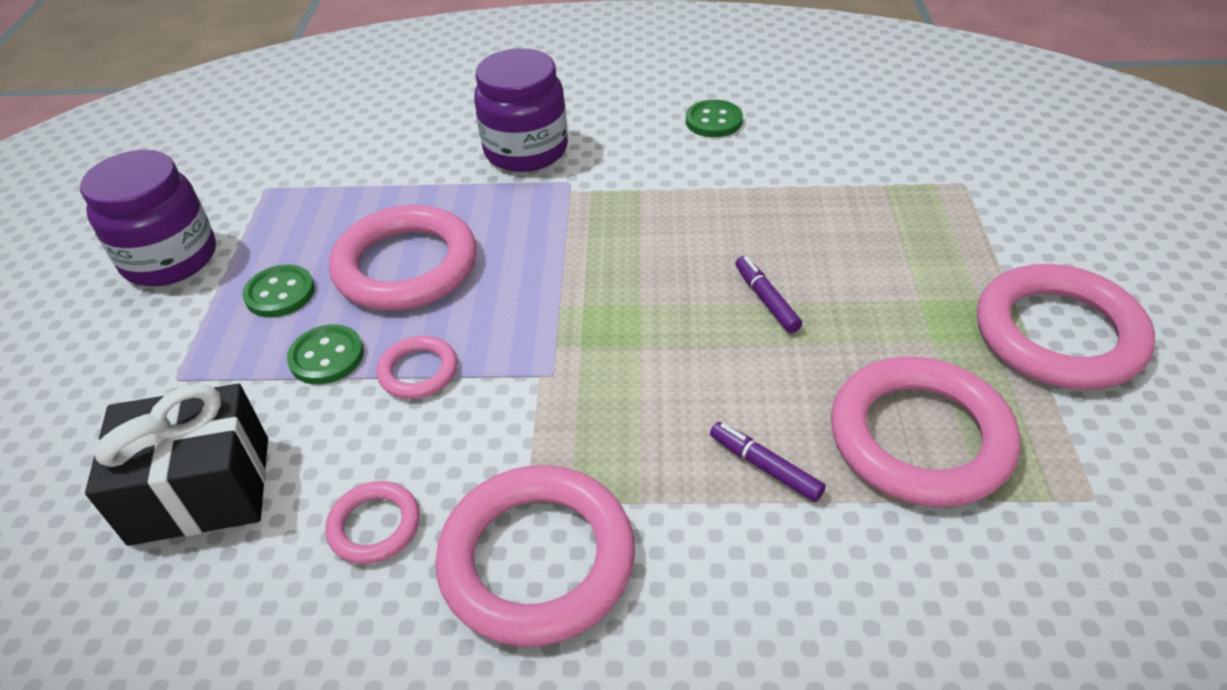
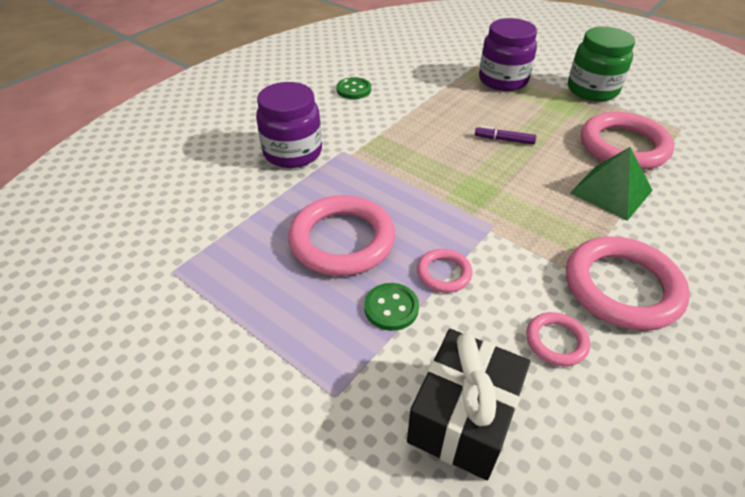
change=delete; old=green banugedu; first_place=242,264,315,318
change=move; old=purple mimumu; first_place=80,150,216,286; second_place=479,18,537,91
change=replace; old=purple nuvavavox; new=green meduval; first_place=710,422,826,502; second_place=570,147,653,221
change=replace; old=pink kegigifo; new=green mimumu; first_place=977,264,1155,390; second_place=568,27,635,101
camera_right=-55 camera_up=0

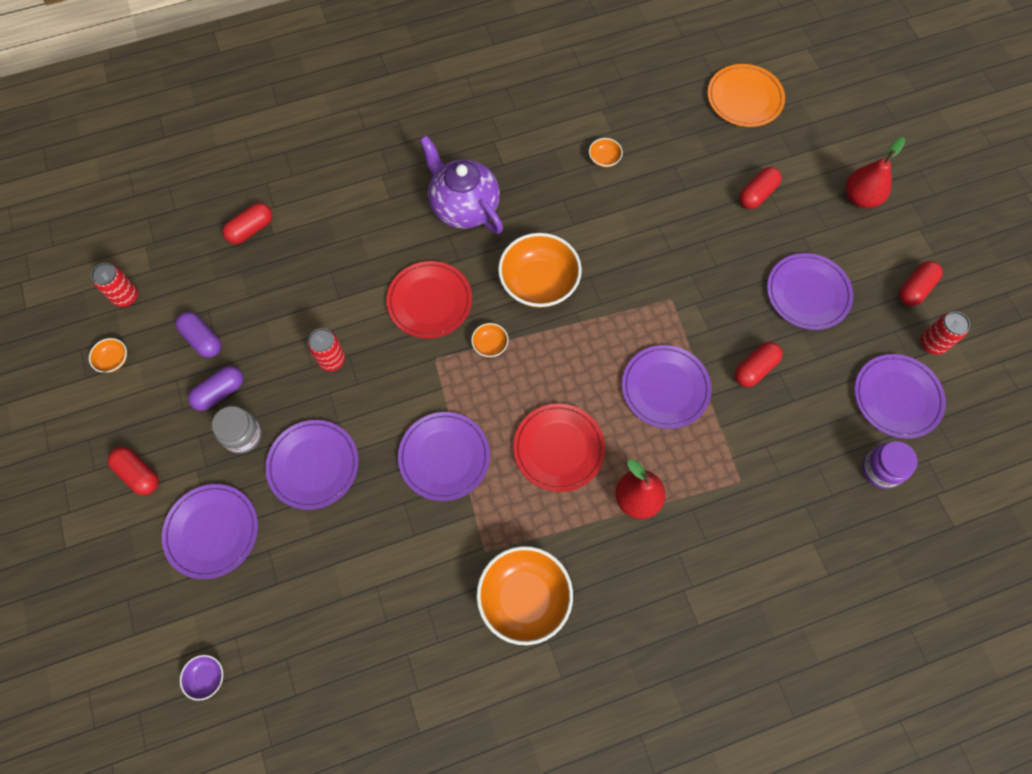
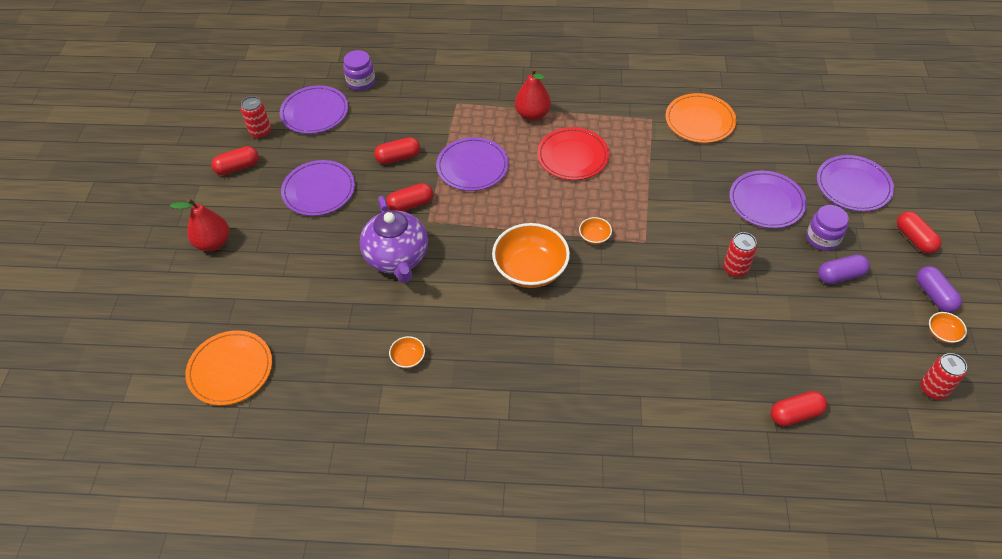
change=delete; old=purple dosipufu; first_place=180,655,223,701
change=delete; old=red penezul; first_place=386,261,472,338
change=delete; old=purple penezul; first_place=398,412,490,501
change=delete; old=orange dosipufu; first_place=476,546,573,645
change=insert; new=orange penezul; second_place=666,93,736,143
change=move; old=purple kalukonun; first_place=176,312,221,358; second_place=917,266,962,313
change=move; old=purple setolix; first_place=420,135,503,234; second_place=360,196,428,283
change=move; old=red kalukonun; first_place=739,167,782,209; second_place=386,183,433,211
change=recolor; old=grey mimumu; new=purple mimumu; first_place=212,406,262,454; second_place=806,205,849,251
camera_right=-155 camera_up=-15

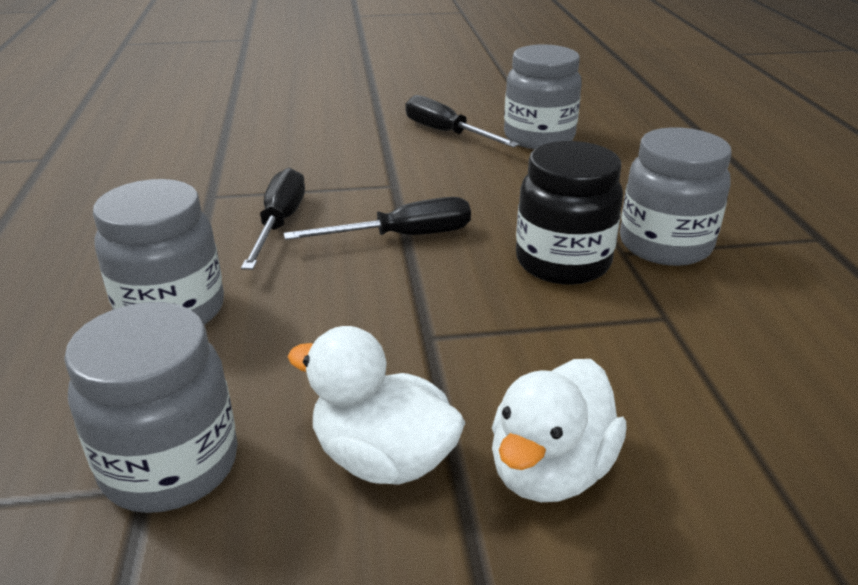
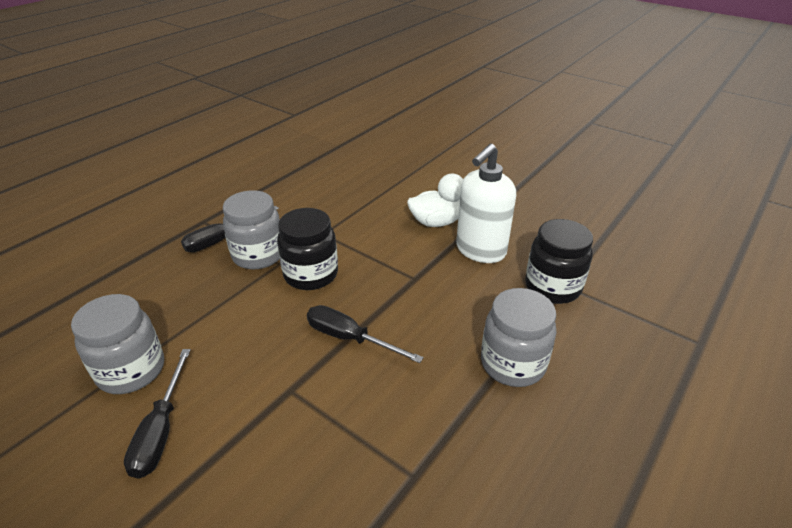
change=move; old=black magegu; first_place=241,168,305,270; second_place=181,206,279,252
change=replace; old=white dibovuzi; new=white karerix; first_place=288,326,466,485; second_place=456,144,516,263
change=recolor; old=grey mimumu; new=black mimumu; first_place=64,302,238,513; second_place=525,219,593,304
camera_right=-135 camera_up=5

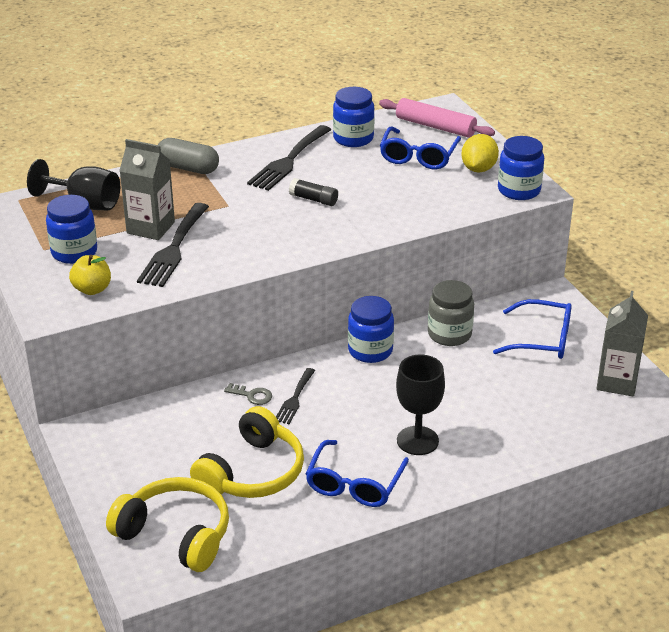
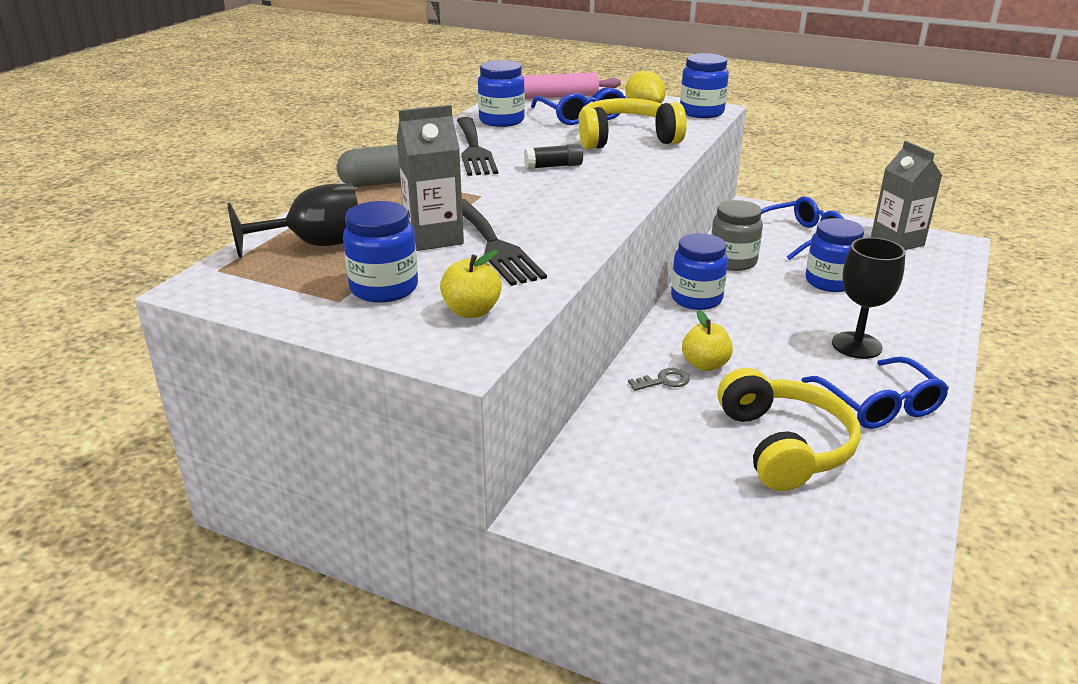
change=insert; new=blue mimumu; second_place=806,218,864,292
change=move; old=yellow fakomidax; first_place=106,477,229,572; second_place=578,98,687,149
change=replace; old=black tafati; new=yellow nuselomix; first_place=276,368,315,424; second_place=682,310,733,371
camera_right=-40 camera_up=-5

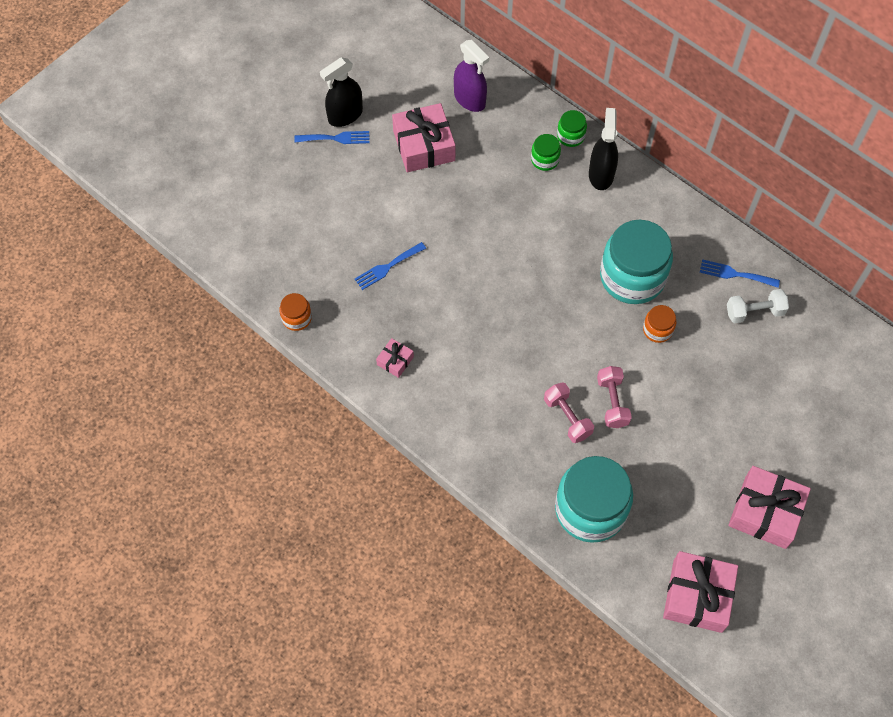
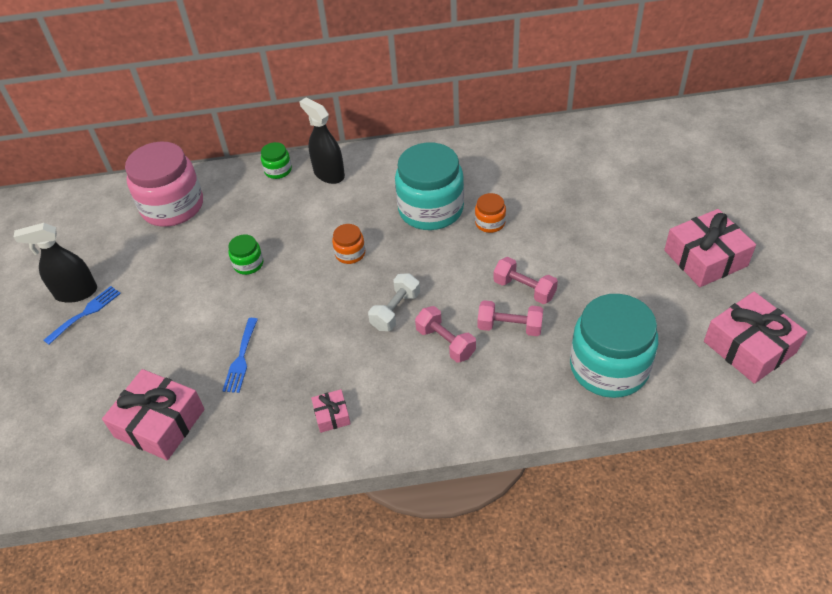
change=delete; old=blue tafati; first_place=700,259,780,288
change=insert; new=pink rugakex; second_place=415,306,476,362
change=move; old=orange mimumu; first_place=279,293,312,331; second_place=332,224,365,264
change=move; old=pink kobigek; first_place=392,103,456,172; second_place=102,369,205,460
change=move; old=green mimumu; first_place=531,134,561,171; second_place=228,234,263,275
change=move; old=white rugakex; first_place=727,289,789,323; second_place=368,273,420,331
change=replace; old=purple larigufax; new=pink mimumu; first_place=454,40,489,112; second_place=125,142,203,227
change=rotate; old=black larigufax; first_place=320,57,363,127; second_place=14,223,97,303; degrees=75
camera_right=-45 camera_up=-15

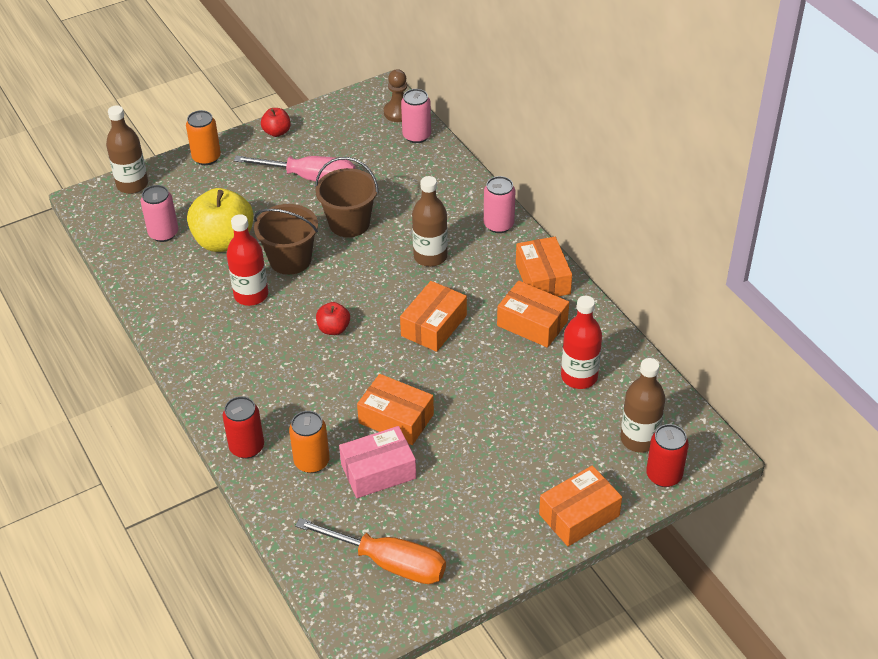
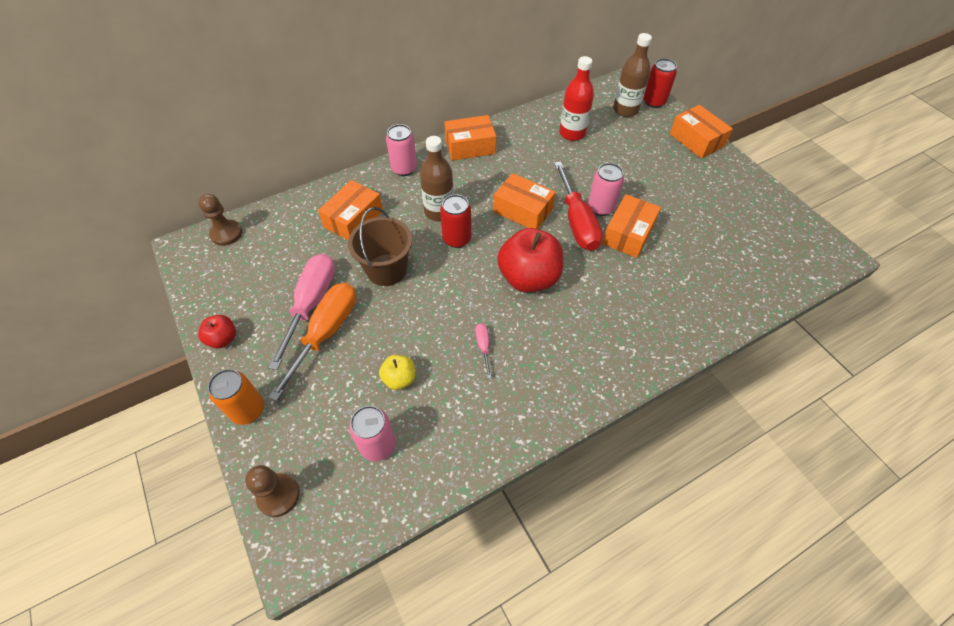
change=delete; old=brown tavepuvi; first_place=254,204,318,275
change=delete; old=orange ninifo; first_place=289,411,330,473
change=delete; old=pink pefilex; first_place=339,426,416,498
change=insert; new=red magegu; second_place=554,161,603,251
change=move; old=red ninifo; first_place=223,396,264,459; second_place=440,194,471,248
change=move; old=orange magegu; first_place=295,518,446,584; second_place=268,283,356,401
change=move; old=pink ninifo; first_place=401,89,431,143; second_place=588,163,624,216
change=move; old=orange pefilex; first_place=497,281,569,348; second_place=318,180,383,240
change=replace; old=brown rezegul; new=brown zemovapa; first_place=106,105,148,194; second_place=245,465,300,517
change=replace; old=red rezegul; new=pink magegu; first_place=227,214,268,306; second_place=475,323,491,378
change=resize; old=yellow nuselomix; first_place=187,188,254,252; second_place=379,355,415,390; factor=0.49
change=resize; old=red nuselomix; first_place=316,302,350,335; second_place=497,228,563,293; factor=2.02
camera_right=-90 camera_up=10

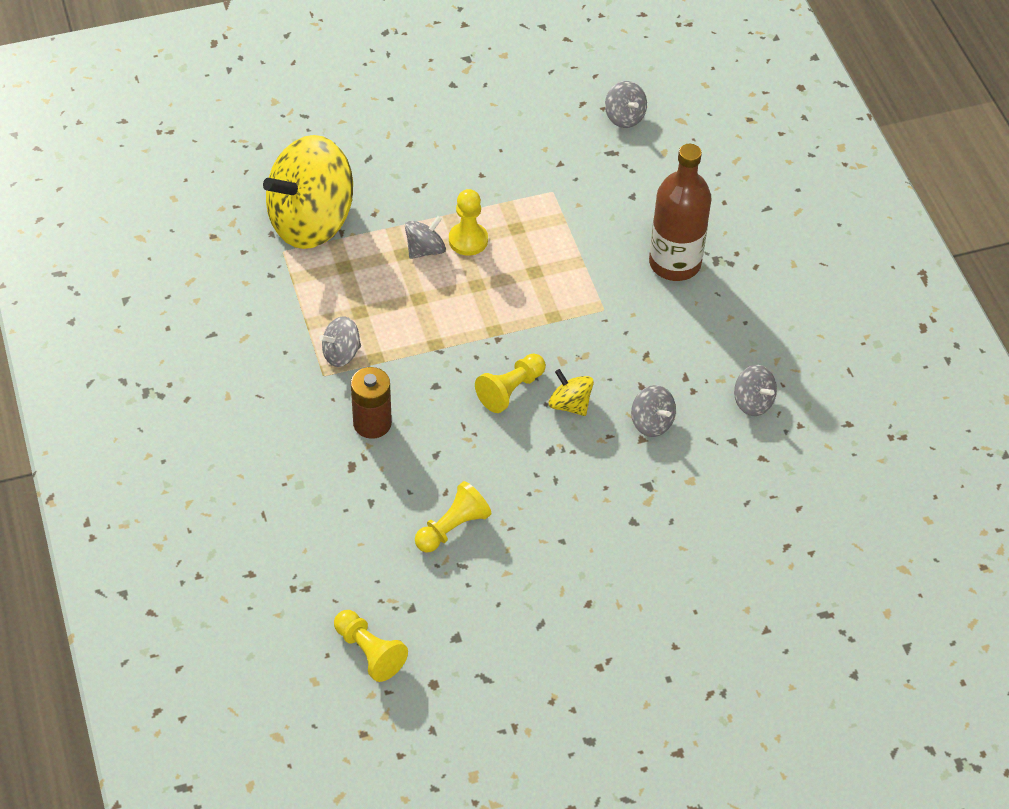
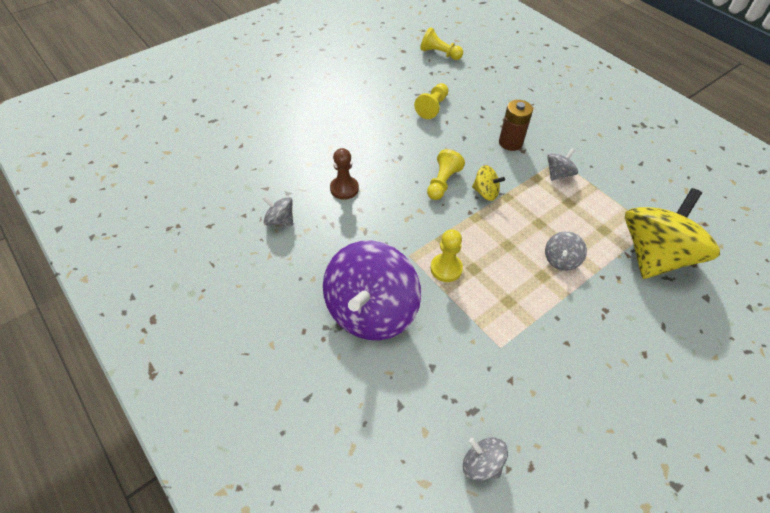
change=move; old=yellow zemovapa; first_place=449,189,488,256; second_place=430,229,463,282
change=move; old=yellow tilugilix; first_place=549,369,594,416; second_place=472,165,505,201
change=replace; old=grey tilugilix; new=brown zemovapa; first_place=631,385,676,437; second_place=330,148,359,200
change=replace; old=brown rezegul; new=purple tilugilix; first_place=649,144,712,281; second_place=323,240,421,340
camera_right=160 camera_up=0

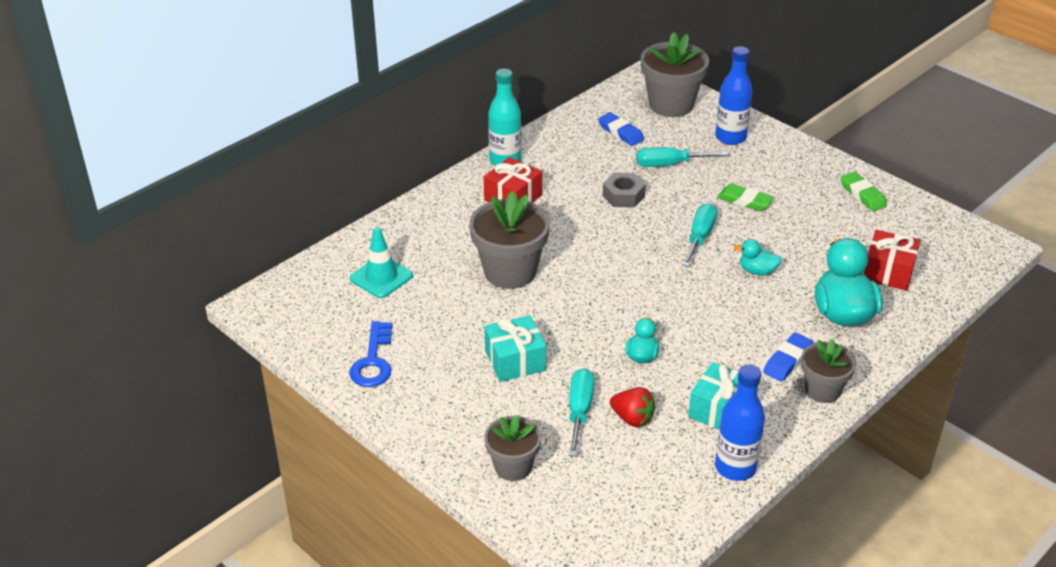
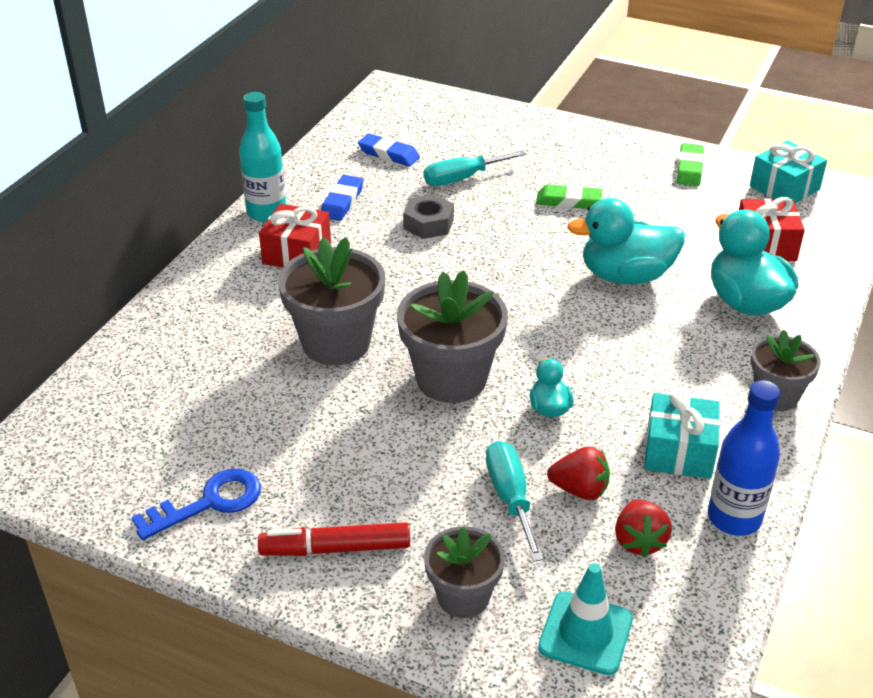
change=delete; old=turquoise magegu; first_place=682,203,717,267
change=delete; old=blue rezegul; first_place=715,46,752,145
change=insert; new=red nuvavavox; second_place=258,522,410,556
change=insert; new=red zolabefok; second_place=615,499,672,558
change=move; old=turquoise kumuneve; first_place=350,227,413,298; second_place=538,563,633,675
change=move; old=turquoise kobigek; first_place=484,315,546,382; second_place=750,140,827,203
change=move; old=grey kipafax; first_place=641,32,709,117; second_place=397,270,508,403
change=move; old=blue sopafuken; first_place=763,332,813,382; second_place=321,175,363,221
change=rotate; old=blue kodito; first_place=349,321,392,387; second_place=131,469,261,540; degrees=-105
change=rotate; old=green sopafuken; first_place=841,172,887,211; second_place=677,143,704,186; degrees=60
change=resize; old=turquoise dibovuzi; first_place=734,239,781,276; second_place=567,198,685,284; factor=2.0
camera_right=-20 camera_up=0

